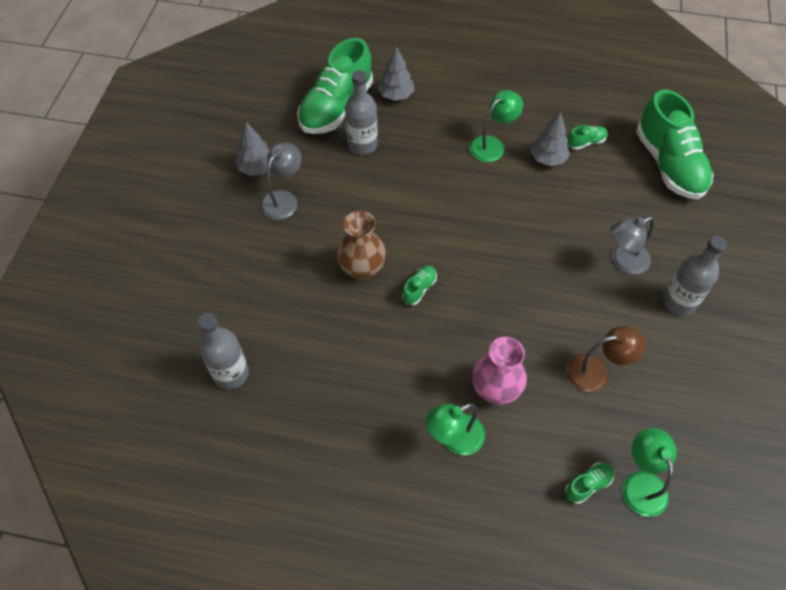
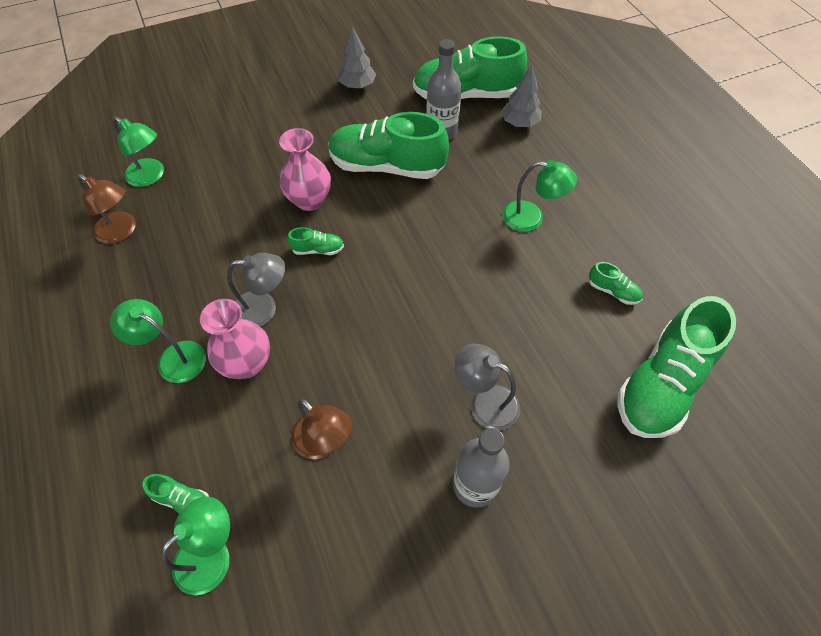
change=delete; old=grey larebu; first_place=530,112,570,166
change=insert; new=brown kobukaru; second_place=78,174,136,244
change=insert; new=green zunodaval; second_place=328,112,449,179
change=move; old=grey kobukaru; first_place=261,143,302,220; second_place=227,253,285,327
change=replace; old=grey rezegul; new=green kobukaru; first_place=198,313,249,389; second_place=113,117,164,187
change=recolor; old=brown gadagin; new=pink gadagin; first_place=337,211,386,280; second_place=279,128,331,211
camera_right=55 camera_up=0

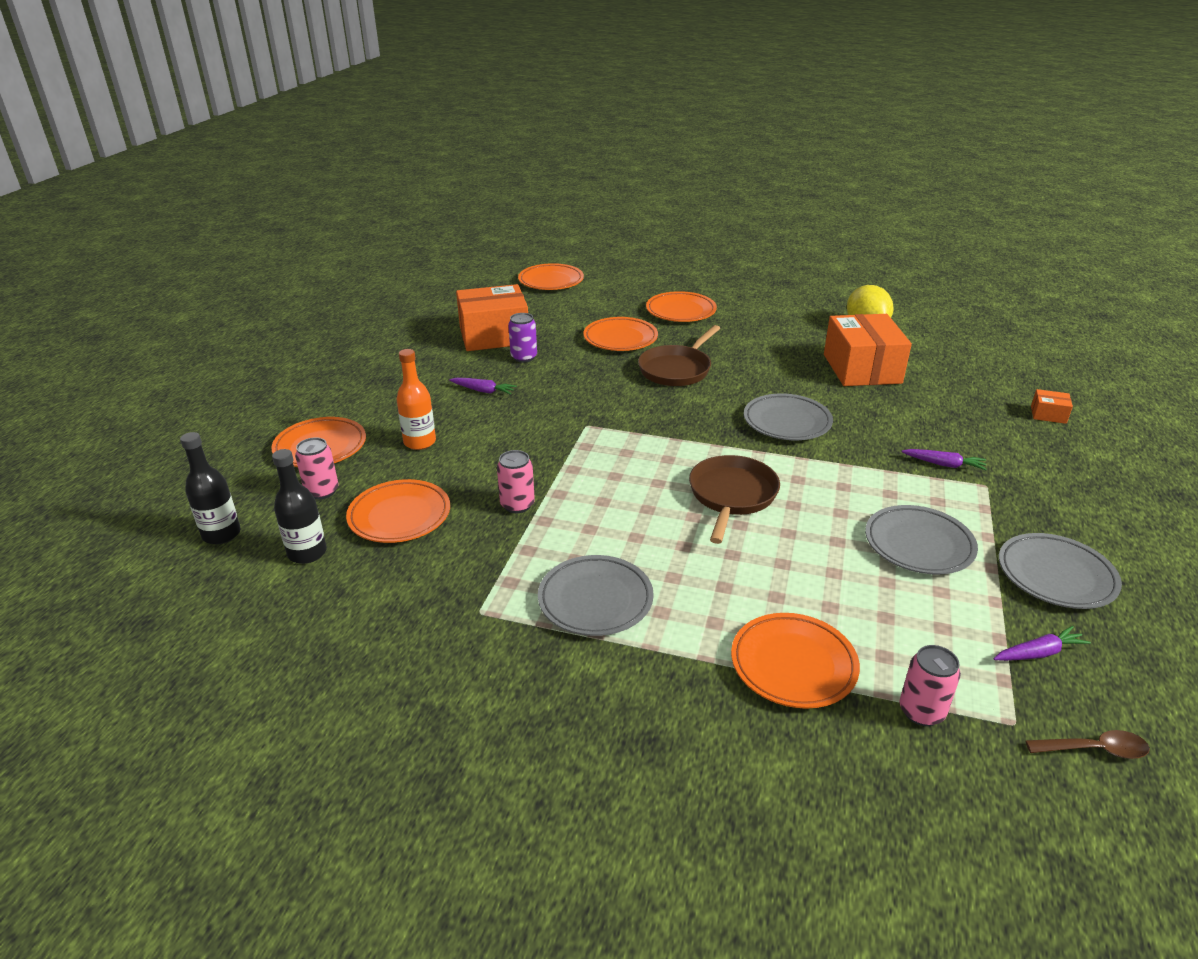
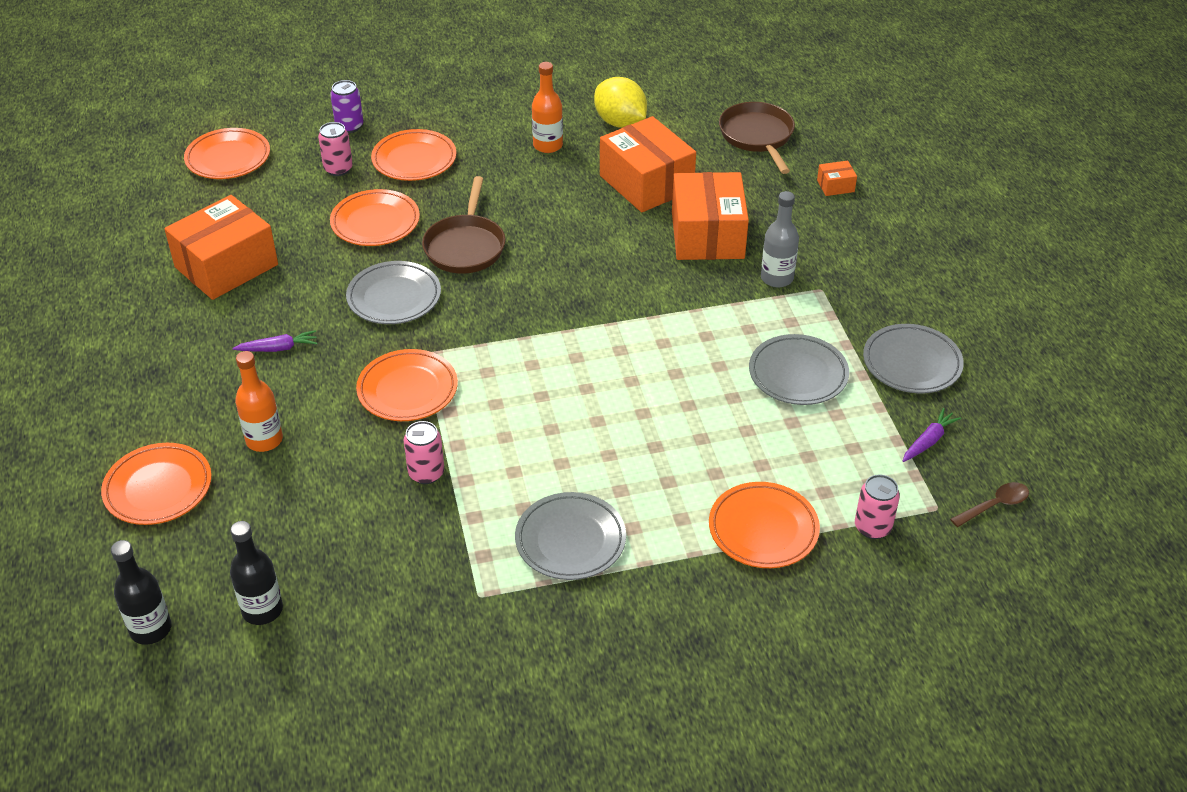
change=insert; new=orange rezegul; second_place=532,62,563,153
change=insert; new=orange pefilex; second_place=672,172,749,260
change=move; old=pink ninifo; first_place=295,437,338,499; second_place=318,122,353,176
change=move; old=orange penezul; first_place=346,479,450,543; second_place=356,349,458,421
change=move; old=purple ninifo; first_place=508,313,537,363; second_place=330,80,363,133
change=move; old=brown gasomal; first_place=689,455,780,544; second_place=719,102,795,174
change=move; old=grey penezul; first_place=744,393,833,440; second_place=346,261,441,324
change=replace; old=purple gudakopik; new=grey rezegul; first_place=902,449,987,470; second_place=761,191,799,287
camera_right=-30 camera_up=10

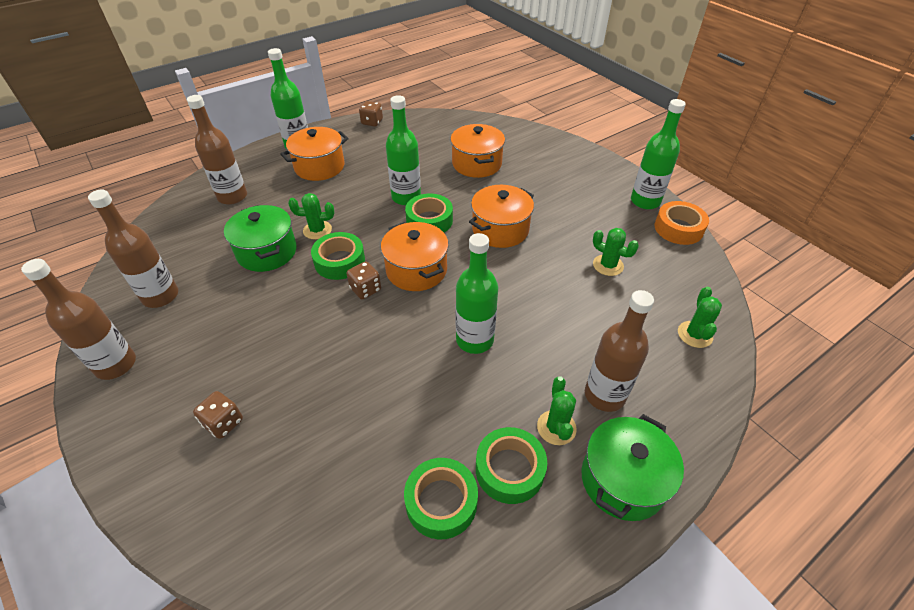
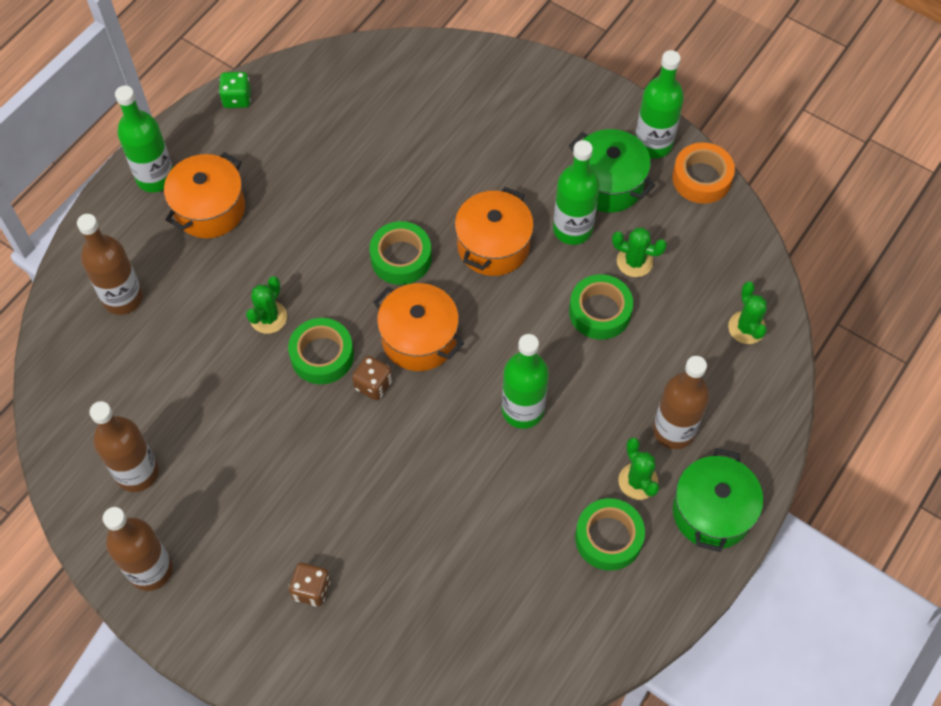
change=delete; old=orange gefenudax; first_place=450,124,505,178
change=move; old=green gefenudax; first_place=224,205,297,272; second_place=569,129,655,213
change=move; old=green rezegul; first_place=386,95,421,205; second_place=553,140,600,245
change=move; old=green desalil; first_place=404,458,478,540; second_place=569,274,633,340
change=recolor; old=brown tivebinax; new=green tivebinax; first_place=359,101,383,127; second_place=219,72,251,108
change=rotate; old=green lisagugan; first_place=288,193,334,240; second_place=246,276,287,334; degrees=-45
camera_right=-20 camera_up=15

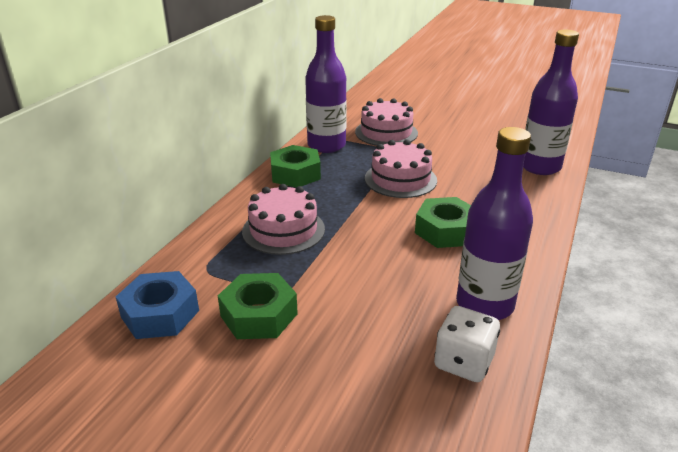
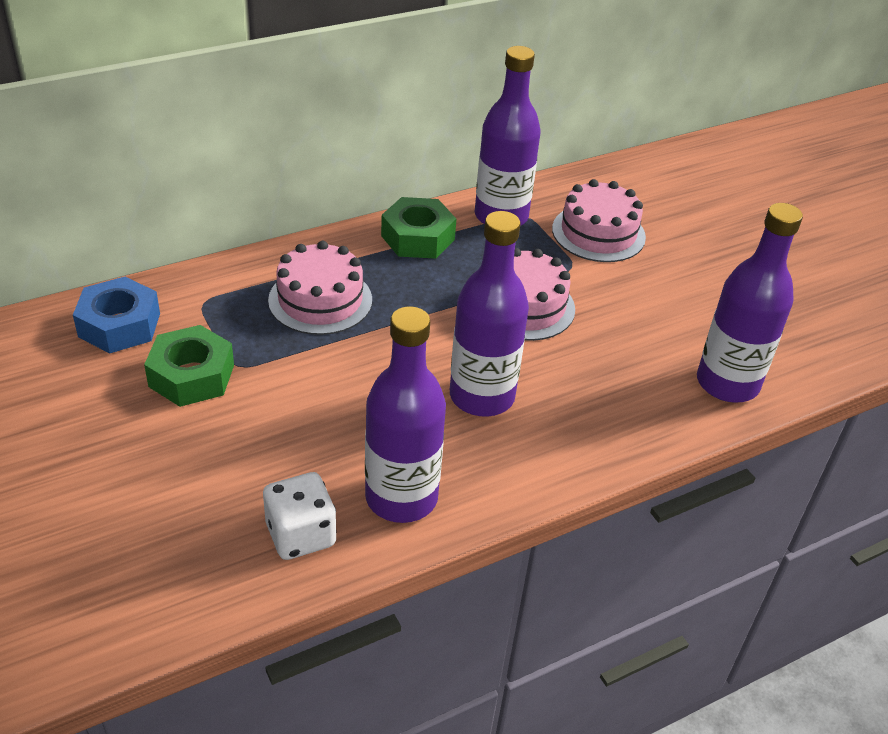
change=replace; old=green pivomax; new=purple rezegul; first_place=415,197,471,248; second_place=450,211,529,417
camera_right=35 camera_up=10

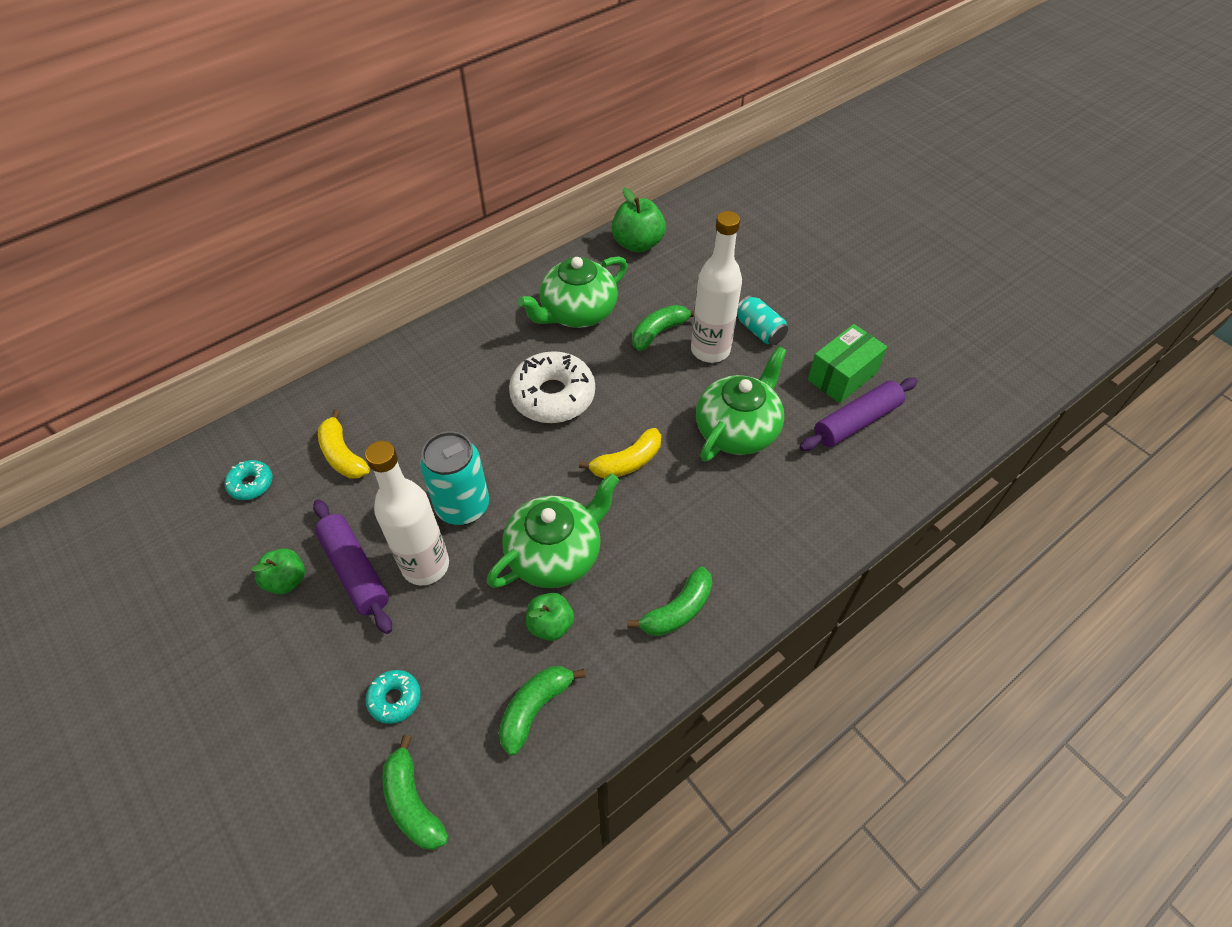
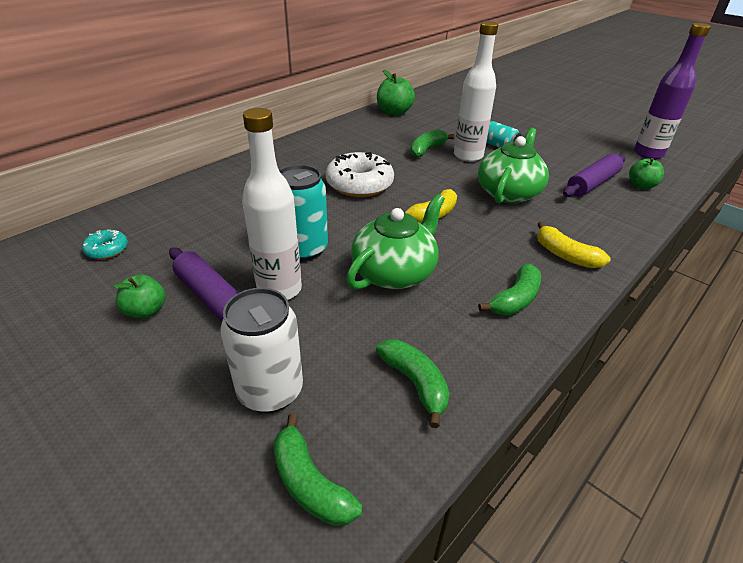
change=delete; old=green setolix; first_place=518,256,628,328
change=delete; old=green pefilex; first_place=808,324,887,403
change=insert; new=purple rezegul; second_place=634,23,711,159
change=move; old=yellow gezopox; first_place=318,409,370,479; second_place=537,222,611,268
change=move; old=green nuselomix; first_place=526,593,574,641; second_place=629,158,664,189
change=replace; old=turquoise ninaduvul; new=white ninifo; first_place=366,670,421,724; second_place=220,288,303,413
change=rotate; old=green gezopox; first_place=499,666,585,756; second_place=376,339,450,428; degrees=120
camera_right=-10 camera_up=-15

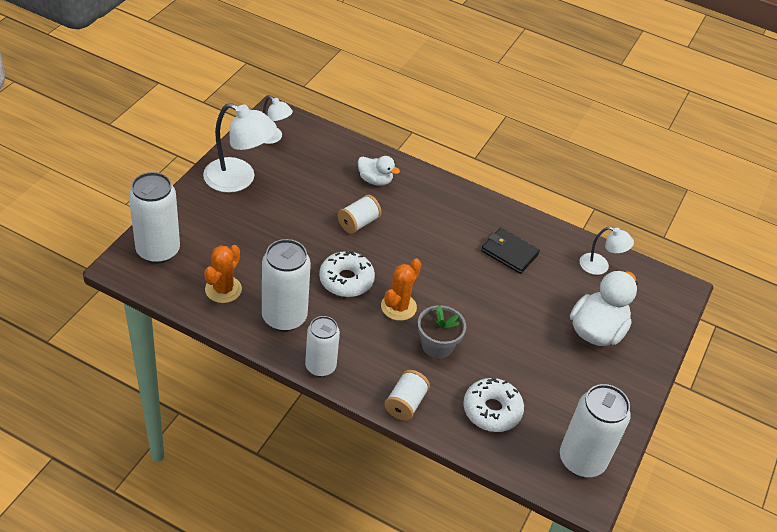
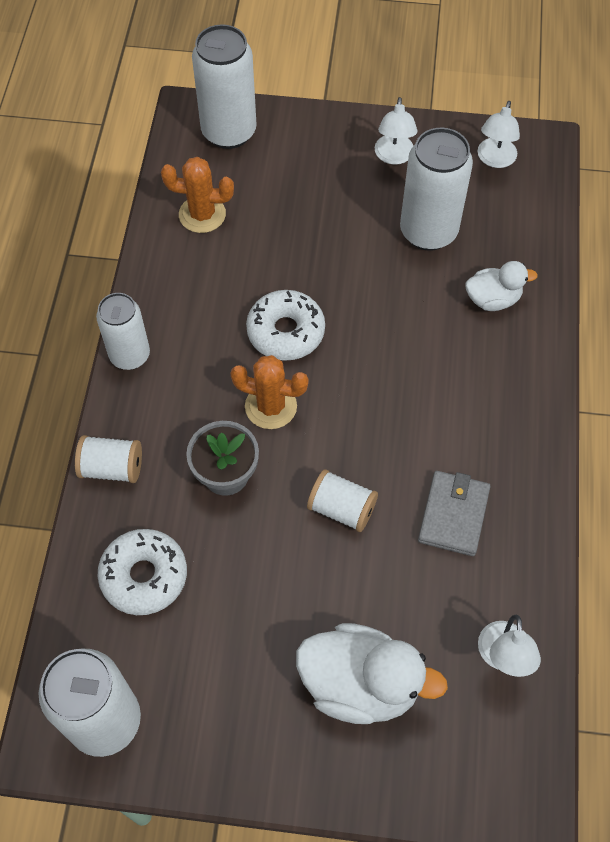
change=move; old=white ninifo; first_place=262,239,311,332; second_place=400,128,473,251
change=move; old=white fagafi; first_place=338,195,382,234; second_place=307,469,378,532
change=recolor; old=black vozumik; new=grey vozumik; first_place=481,228,540,274; second_place=418,471,491,556
change=rotate; old=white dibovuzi; first_place=358,156,400,186; second_place=465,261,538,311; degrees=-105
change=resize; old=white kobukaru; first_place=203,103,277,193; second_place=375,97,418,165; factor=0.56
camera_right=75 camera_up=15

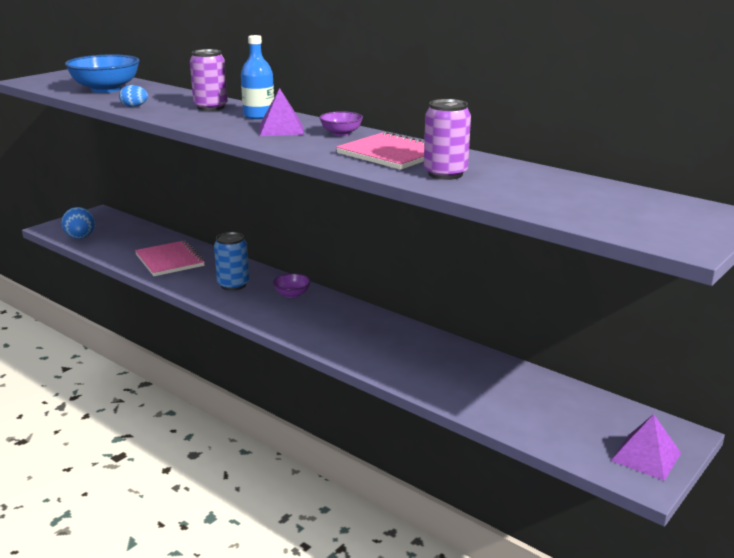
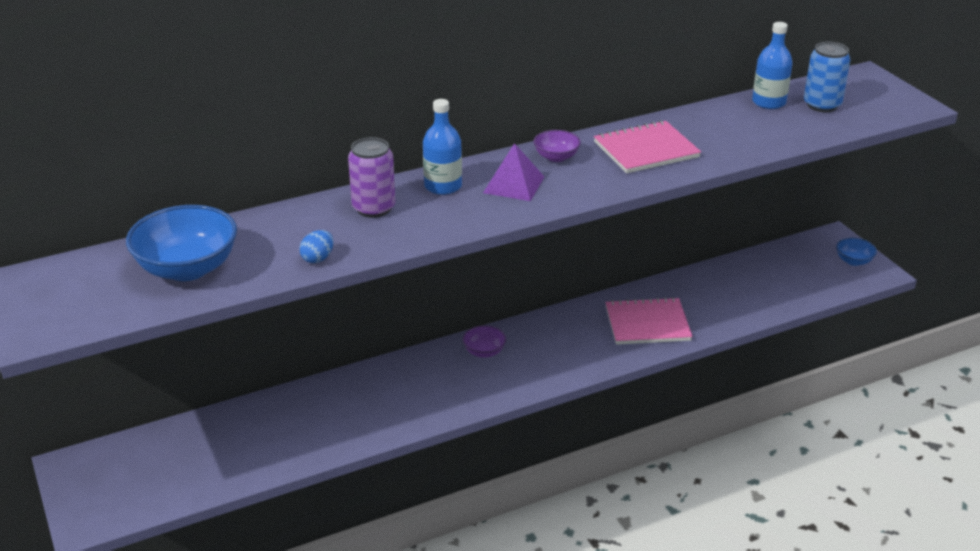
change=delete; old=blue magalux; first_place=62,207,95,239
change=delete; old=purple ninifo; first_place=424,99,471,180
change=insert; new=blue rezegul; second_place=752,22,793,109
change=move; old=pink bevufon; first_place=135,241,205,276; second_place=605,297,693,345
change=move; old=blue ninifo; first_place=214,232,249,291; second_place=804,42,851,112
change=replace; old=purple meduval; new=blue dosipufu; first_place=611,414,681,481; second_place=836,238,877,266
camera_right=-65 camera_up=10

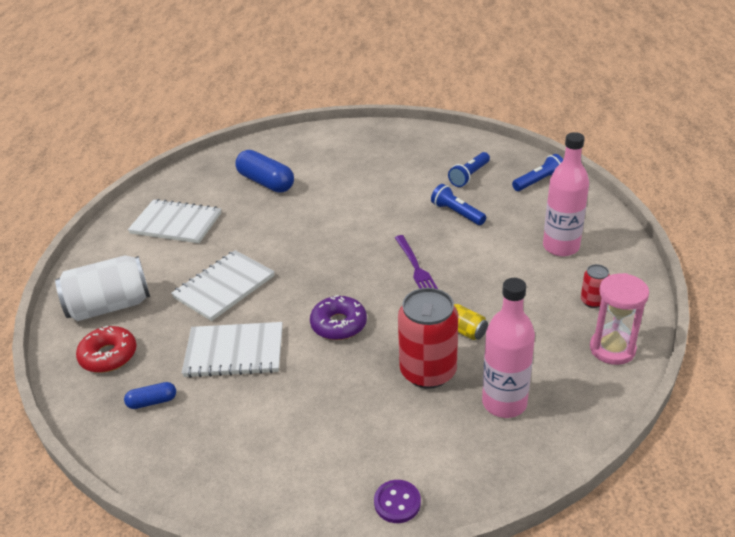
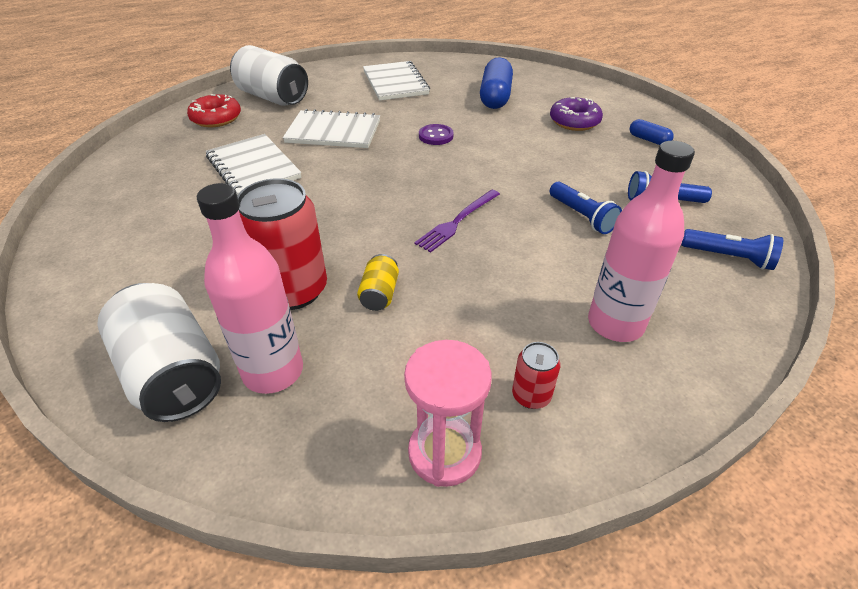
change=insert; new=white ninifo; second_place=97,283,221,422
change=move; old=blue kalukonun; first_place=124,382,176,409; second_place=630,119,674,145
change=move; old=purple ninaduvul; first_place=310,295,367,340; second_place=550,97,603,131
change=move; old=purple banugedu; first_place=374,480,421,523; second_place=419,124,454,145
change=rotate; old=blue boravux; first_place=431,184,486,225; second_place=549,182,622,234; degrees=135
camera_right=55 camera_up=5

